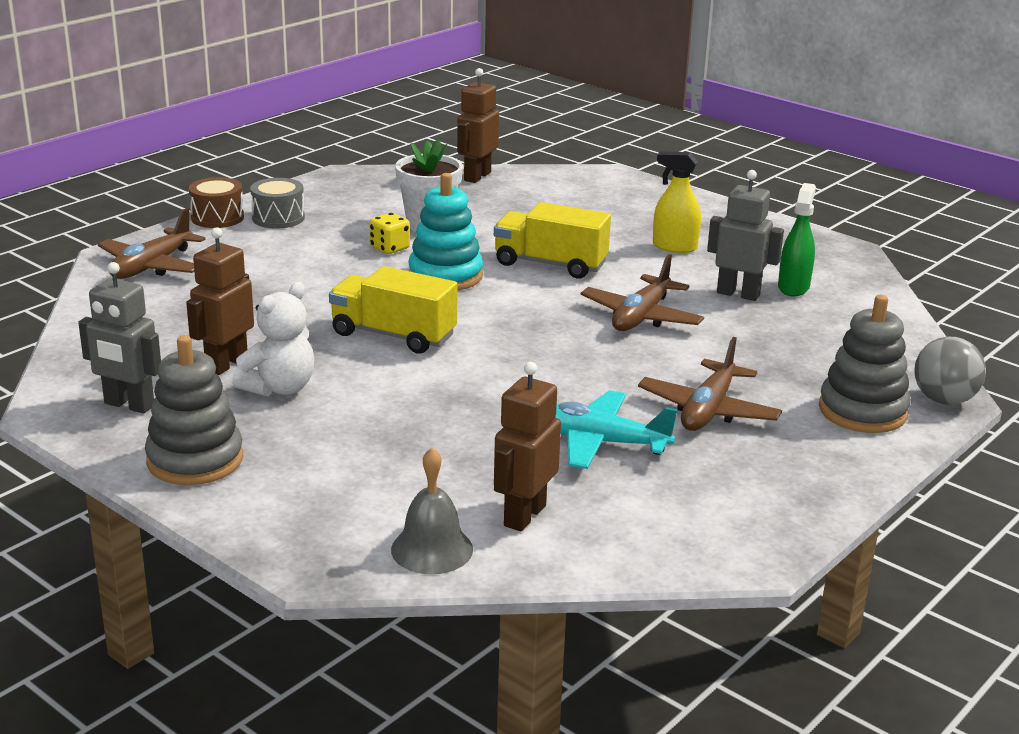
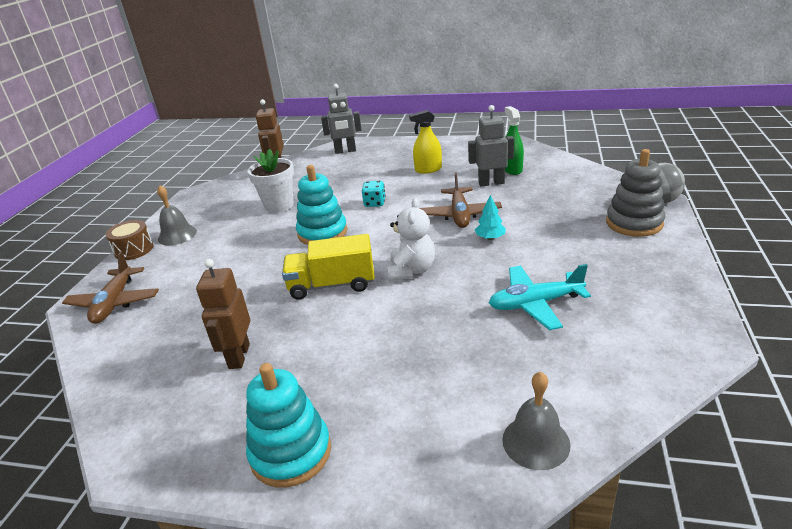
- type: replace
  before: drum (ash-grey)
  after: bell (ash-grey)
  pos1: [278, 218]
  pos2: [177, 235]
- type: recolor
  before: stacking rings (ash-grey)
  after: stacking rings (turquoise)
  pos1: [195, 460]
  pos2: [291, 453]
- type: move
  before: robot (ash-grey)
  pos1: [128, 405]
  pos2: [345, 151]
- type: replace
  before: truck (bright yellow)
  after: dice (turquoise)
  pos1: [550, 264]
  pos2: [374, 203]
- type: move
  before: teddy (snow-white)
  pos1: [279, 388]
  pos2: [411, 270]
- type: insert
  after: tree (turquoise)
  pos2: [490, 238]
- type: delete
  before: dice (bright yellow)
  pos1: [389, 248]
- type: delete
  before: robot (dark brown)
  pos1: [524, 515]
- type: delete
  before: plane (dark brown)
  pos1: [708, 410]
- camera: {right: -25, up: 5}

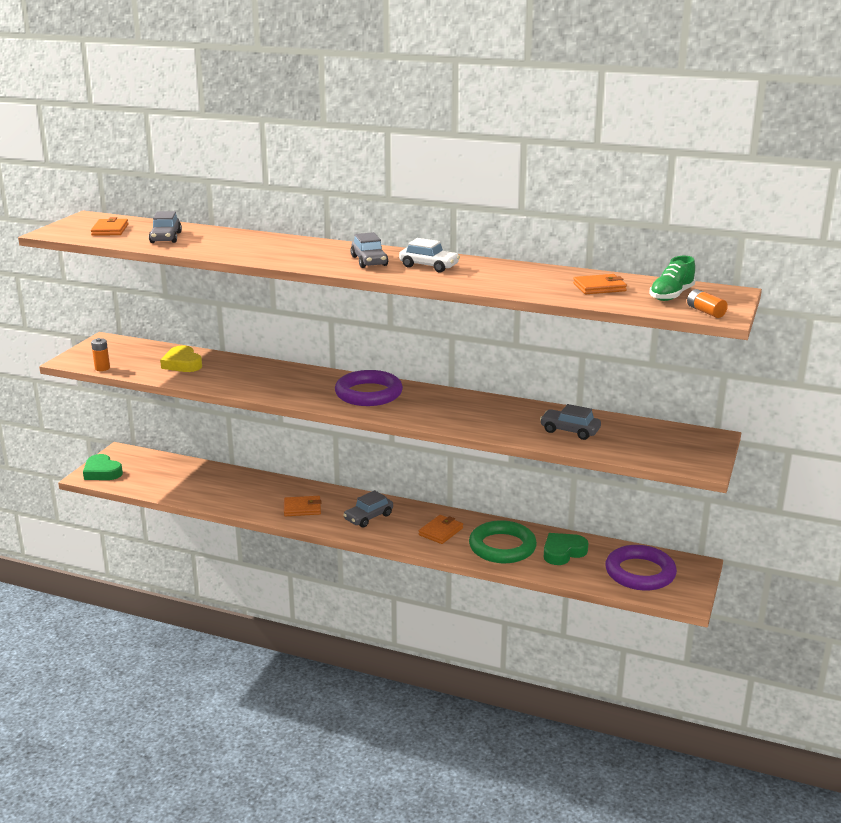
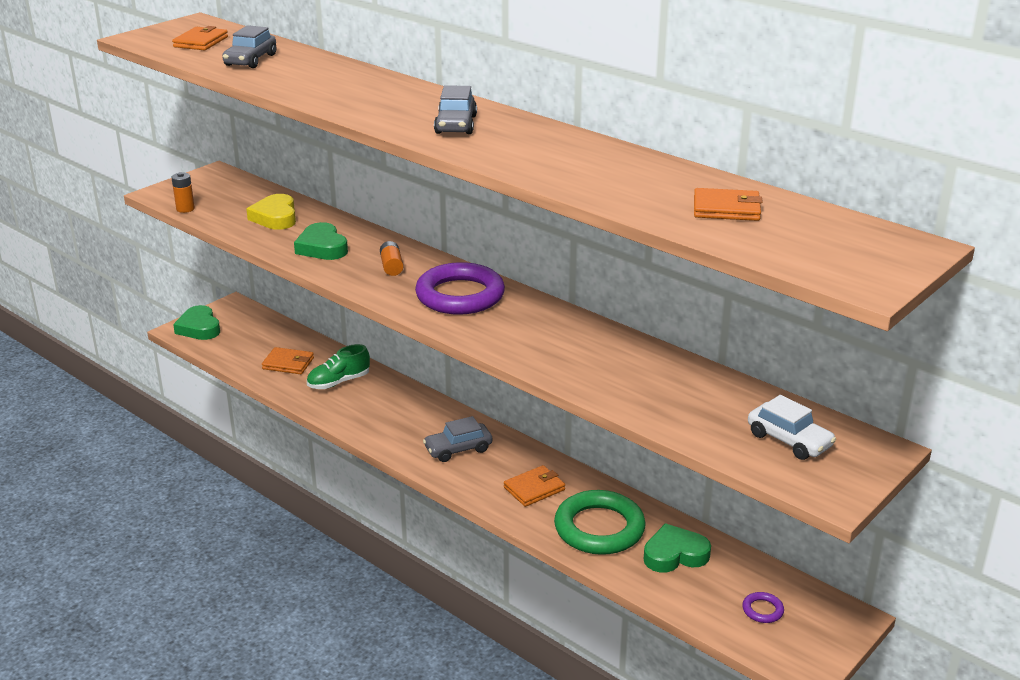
- type: move
  before: card wallet (orange-coloured)
  pos1: [302, 508]
  pos2: [288, 363]
- type: insert
  after: heart (emerald)
  pos2: [322, 247]
- type: move
  before: lace-up shoe (emerald)
  pos1: [671, 295]
  pos2: [338, 382]
- type: move
  before: battery (orange-coloured)
  pos1: [705, 312]
  pos2: [391, 266]
- type: resize
  before: ring (royal purple)
  pos1: [640, 573]
  pos2: [762, 610]
  scale: 0.42
- type: move
  before: car (snow-white)
  pos1: [429, 266]
  pos2: [789, 440]
- type: delete
  before: car (ash-grey)
  pos1: [570, 431]
- camera: {right: 20, up: 5}

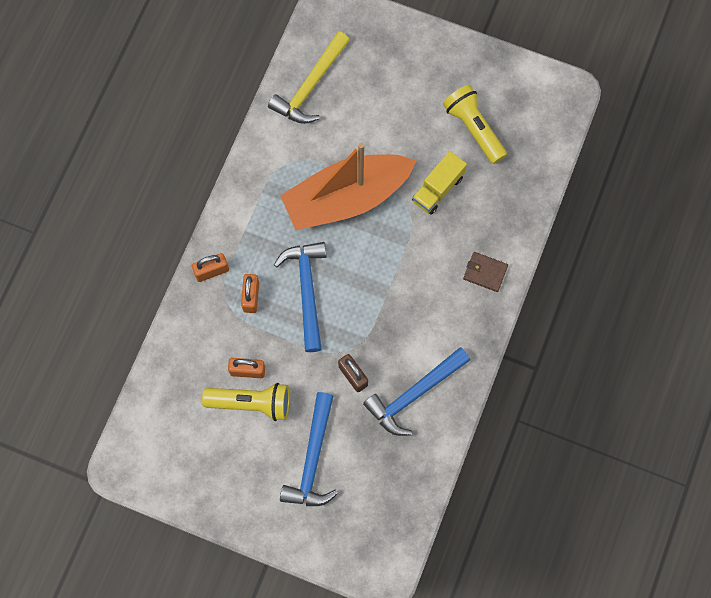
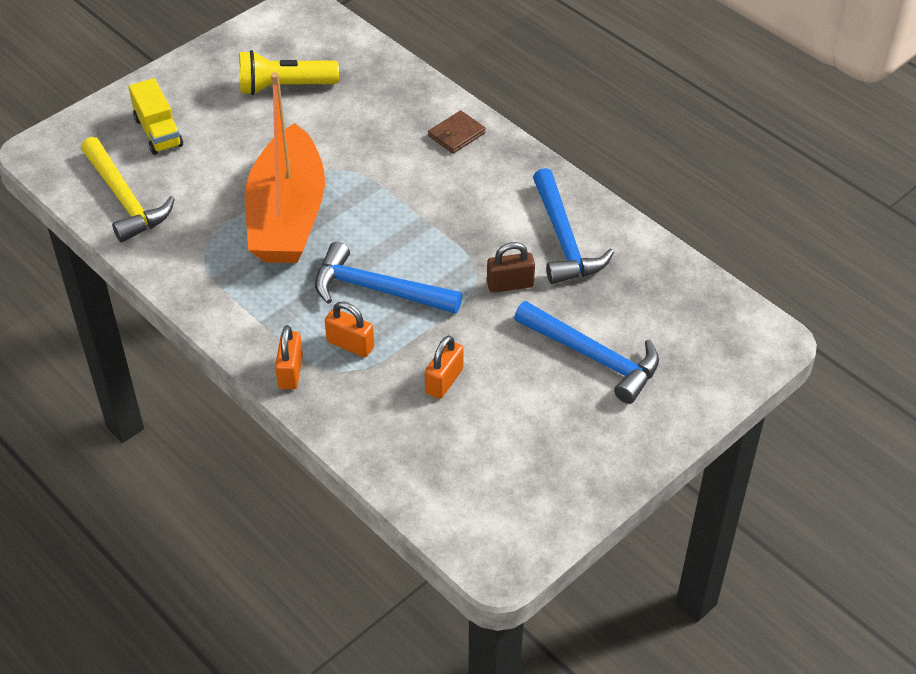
- type: move
  before: truck (bright yellow)
  pos1: [438, 189]
  pos2: [158, 132]
- type: delete
  before: pocket torch (bright yellow)
  pos1: [251, 403]
- camera: {right: -65, up: -25}

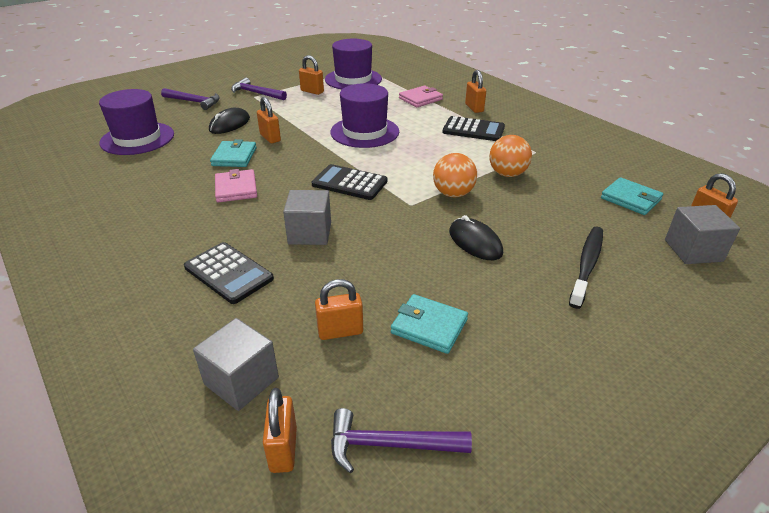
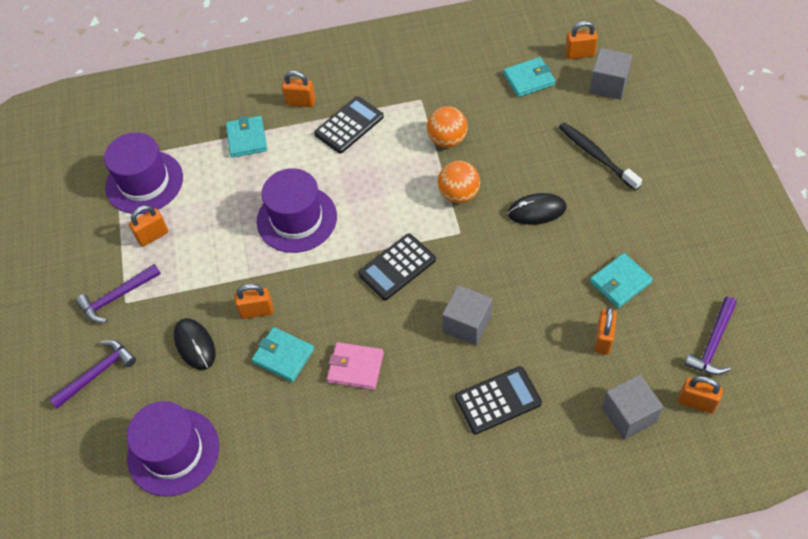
- type: recolor
  before: card wallet (rose-pink)
  after: card wallet (turquoise)
  pos1: [420, 99]
  pos2: [247, 138]
- camera: {right: -60, up: 20}

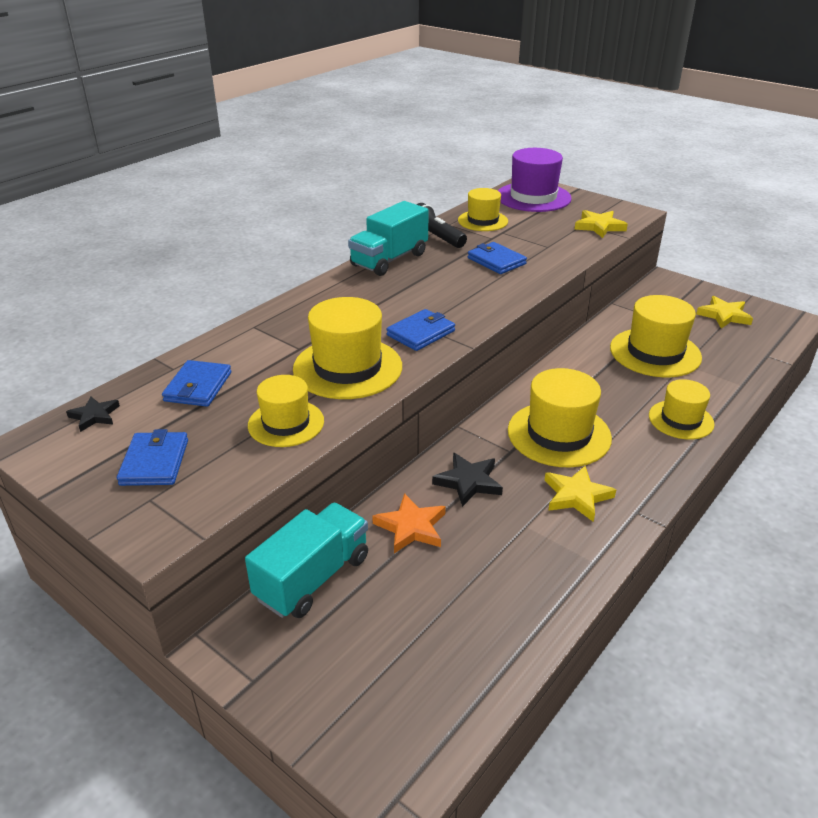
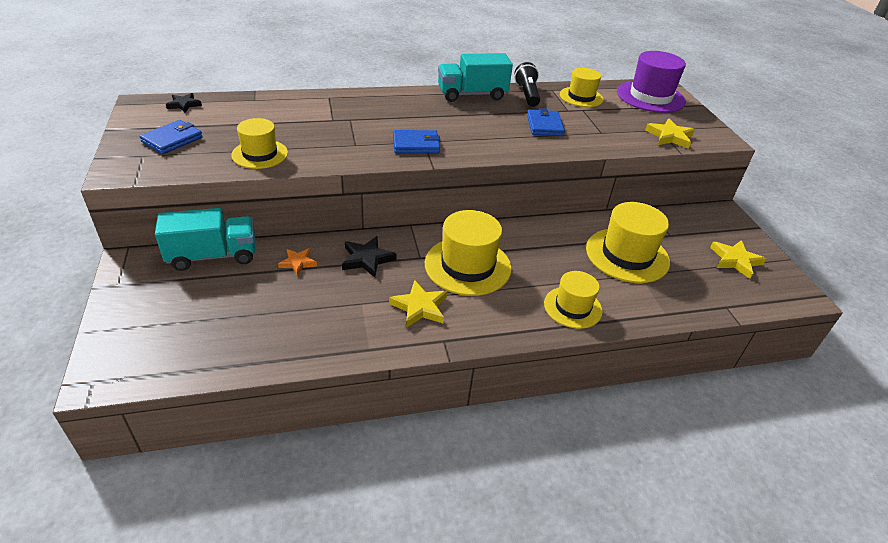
- type: resize
  before: five-pointed star (orange-coloured)
  pos1: [411, 527]
  pos2: [298, 263]
  scale: 0.67
- type: delete
  before: card wallet (blue)
  pos1: [198, 387]
- type: delete
  before: top hat (bright yellow)
  pos1: [347, 368]
- camera: {right: 35, up: 5}

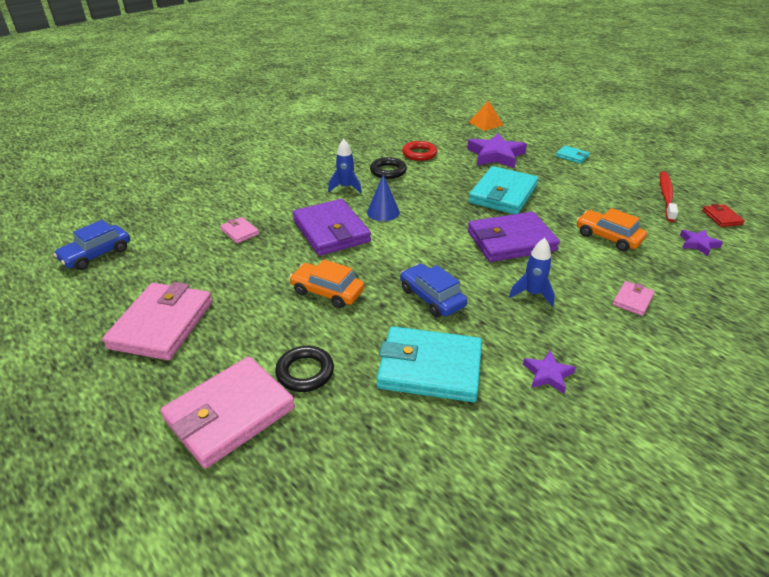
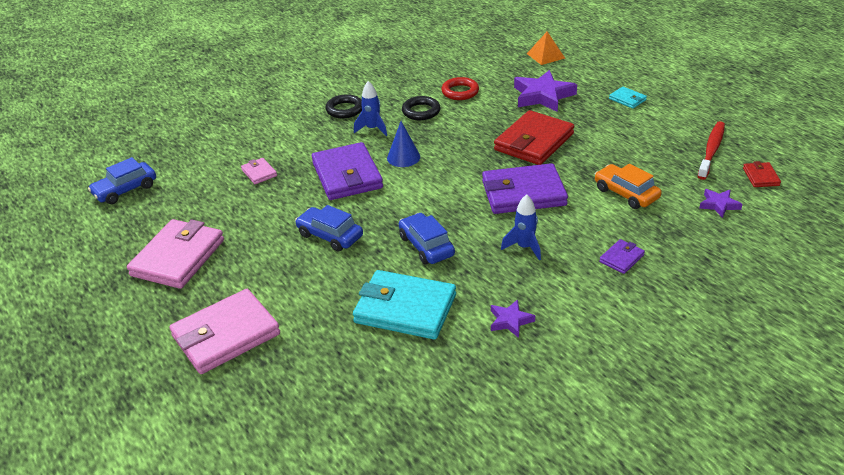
- type: recolor
  before: car (orange-coloured)
  after: car (blue)
  pos1: [327, 292]
  pos2: [330, 236]
- type: move
  before: ring (jet-black)
  pos1: [305, 372]
  pos2: [345, 109]
- type: recolor
  before: card wallet (turquoise)
  after: card wallet (red)
  pos1: [503, 194]
  pos2: [534, 142]
- type: recolor
  before: card wallet (rose-pink)
  after: card wallet (royal purple)
  pos1: [632, 300]
  pos2: [621, 258]
- camera: {right: 10, up: 0}

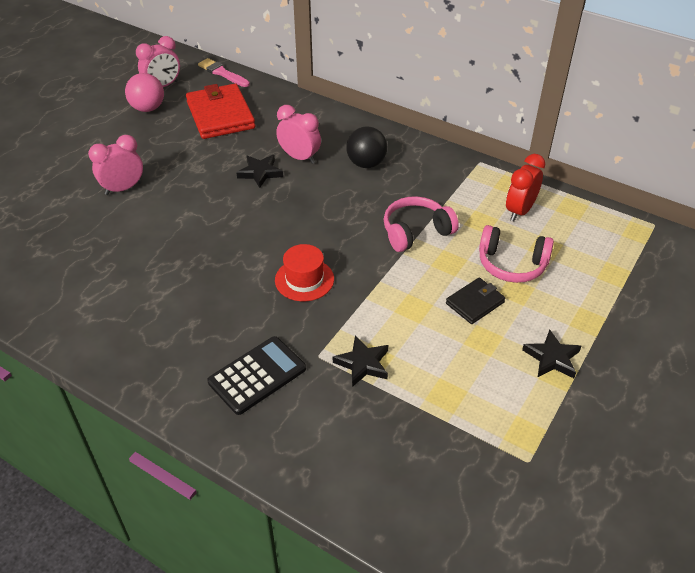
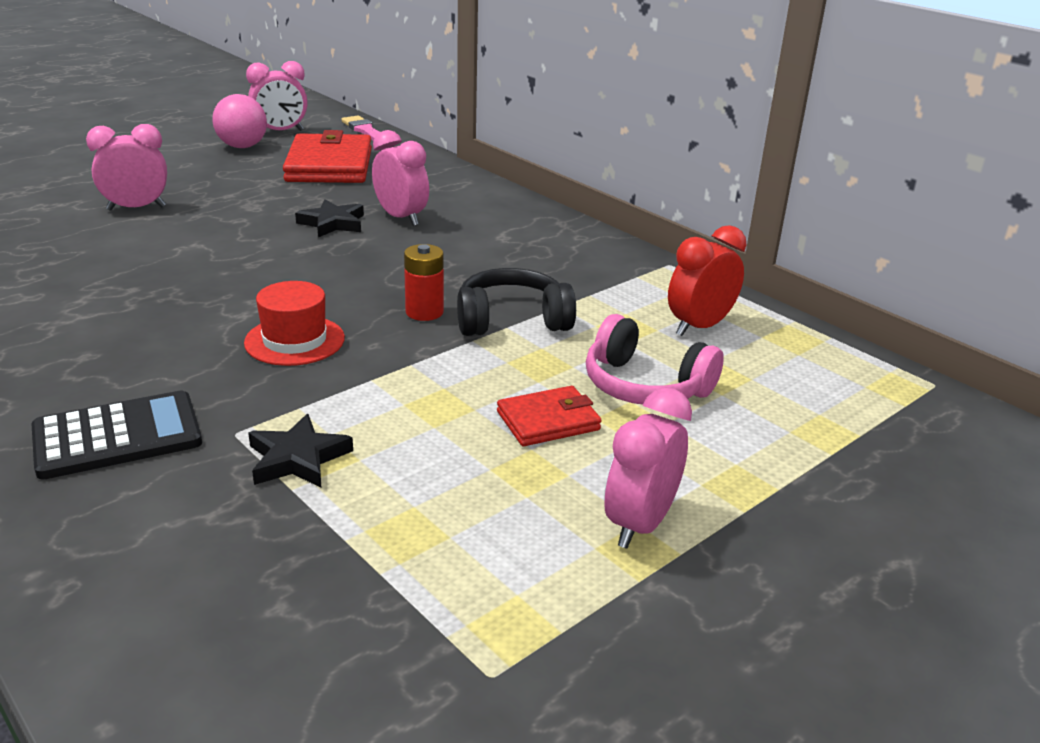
- type: insert
  after: battery (red)
  pos2: [424, 312]
- type: recolor
  before: headset (rose-pink)
  after: headset (jet-black)
  pos1: [416, 232]
  pos2: [512, 320]
- type: recolor
  before: card wallet (jet-black)
  after: card wallet (red)
  pos1: [475, 303]
  pos2: [548, 421]
- type: replace
  before: five-pointed star (jet-black)
  after: bedside clock (rose-pink)
  pos1: [552, 358]
  pos2: [640, 524]
- type: delete
  before: ball (jet-black)
  pos1: [366, 164]
- camera: {right: 15, up: -15}

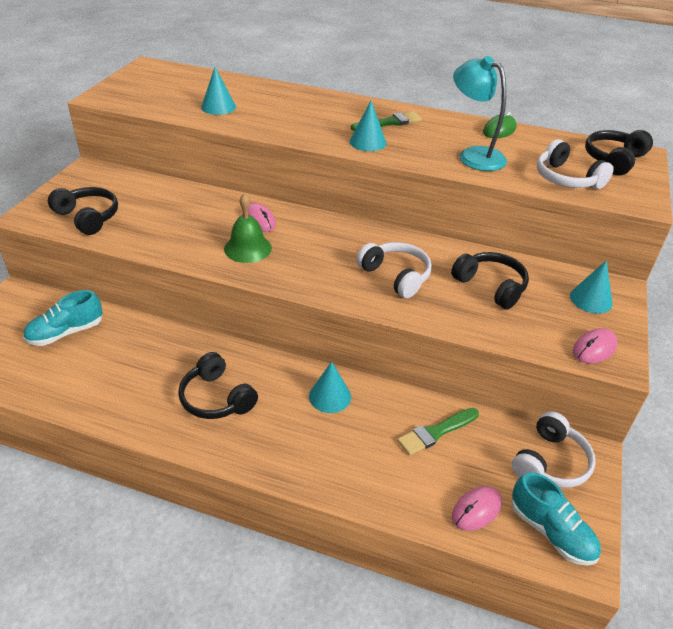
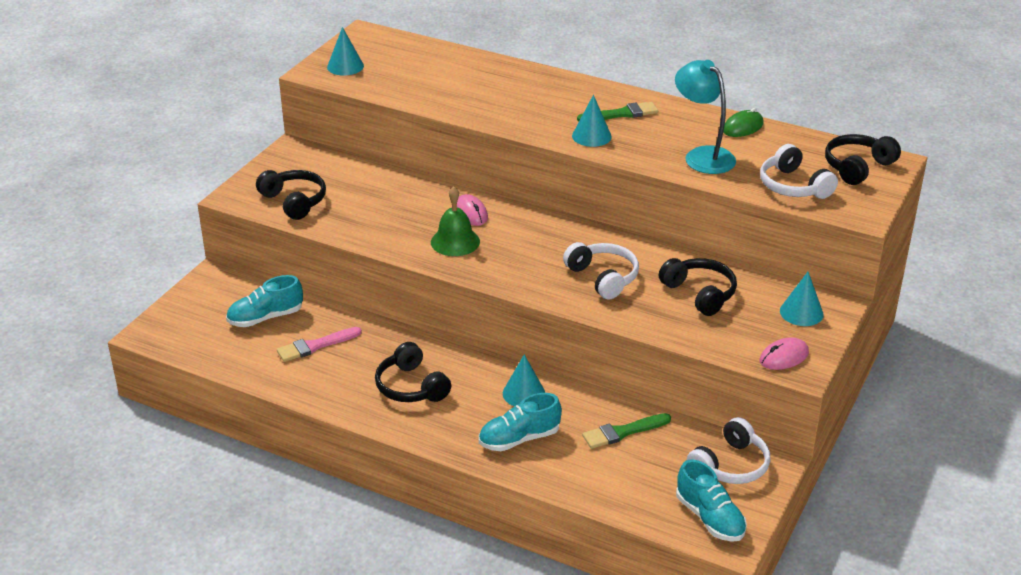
- type: insert
  after: paint brush (rose-pink)
  pos2: [316, 345]
- type: move
  before: cone (turquoise)
  pos1: [218, 107]
  pos2: [345, 66]
- type: insert
  after: lace-up shoe (turquoise)
  pos2: [519, 439]
- type: delete
  before: computer mouse (rose-pink)
  pos1: [476, 510]
- camera: {right: 10, up: -5}

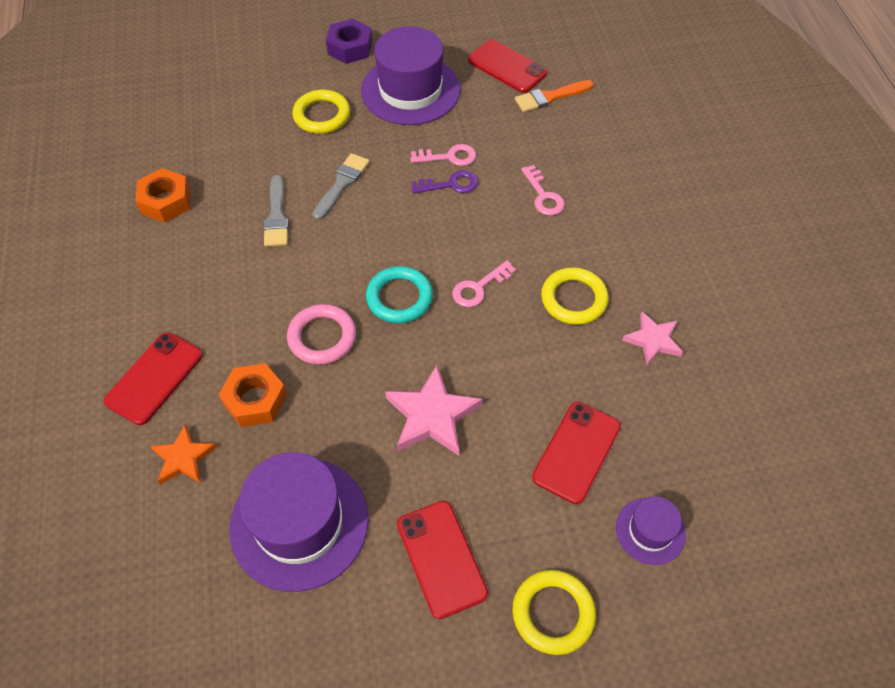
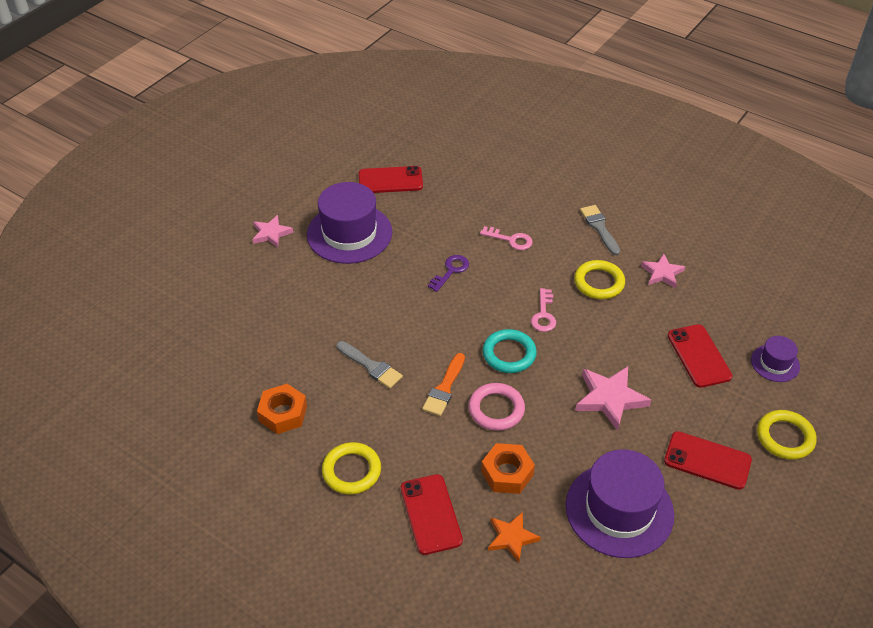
- type: replace
  before: nut (royal purple)
  after: five-pointed star (rose-pink)
  pos1: [350, 48]
  pos2: [271, 233]
- type: move
  before: ring (bright yellow)
  pos1: [322, 115]
  pos2: [351, 471]
- type: move
  before: paint brush (orange-coloured)
  pos1: [550, 97]
  pos2: [444, 388]
- type: move
  before: paint brush (ash-grey)
  pos1: [342, 184]
  pos2: [599, 228]
- type: delete
  before: door key (rose-pink)
  pos1: [449, 157]
- camera: {right: -45, up: -10}

